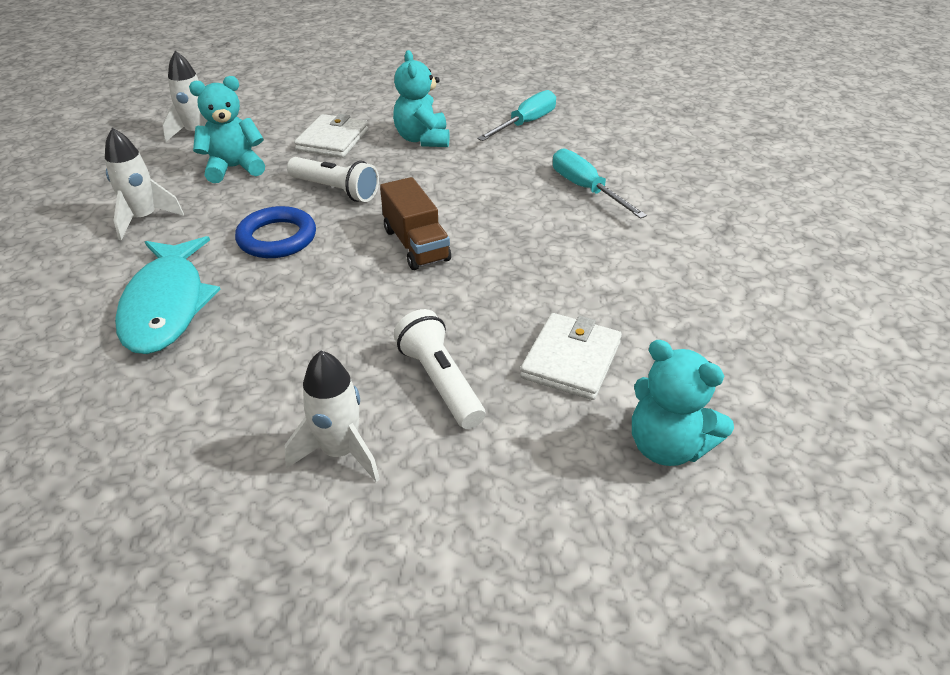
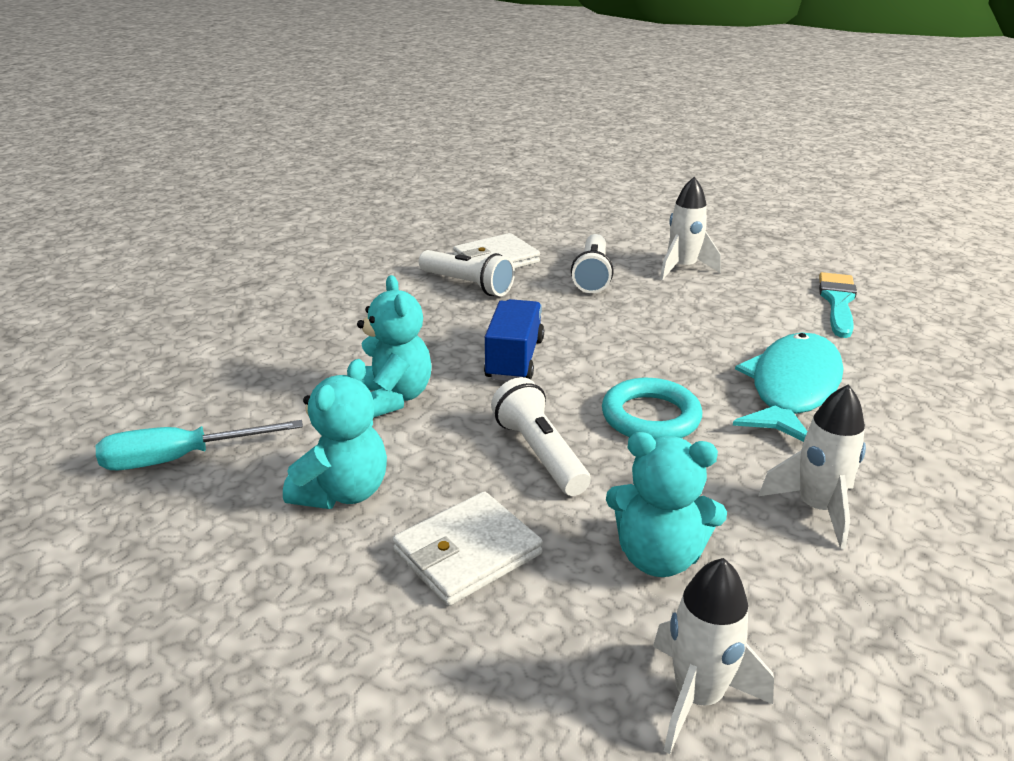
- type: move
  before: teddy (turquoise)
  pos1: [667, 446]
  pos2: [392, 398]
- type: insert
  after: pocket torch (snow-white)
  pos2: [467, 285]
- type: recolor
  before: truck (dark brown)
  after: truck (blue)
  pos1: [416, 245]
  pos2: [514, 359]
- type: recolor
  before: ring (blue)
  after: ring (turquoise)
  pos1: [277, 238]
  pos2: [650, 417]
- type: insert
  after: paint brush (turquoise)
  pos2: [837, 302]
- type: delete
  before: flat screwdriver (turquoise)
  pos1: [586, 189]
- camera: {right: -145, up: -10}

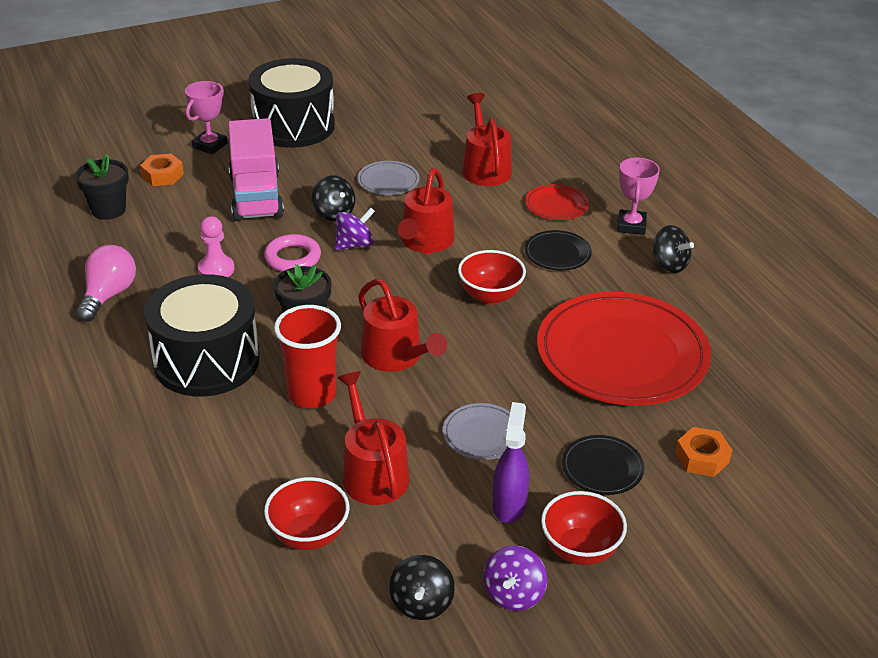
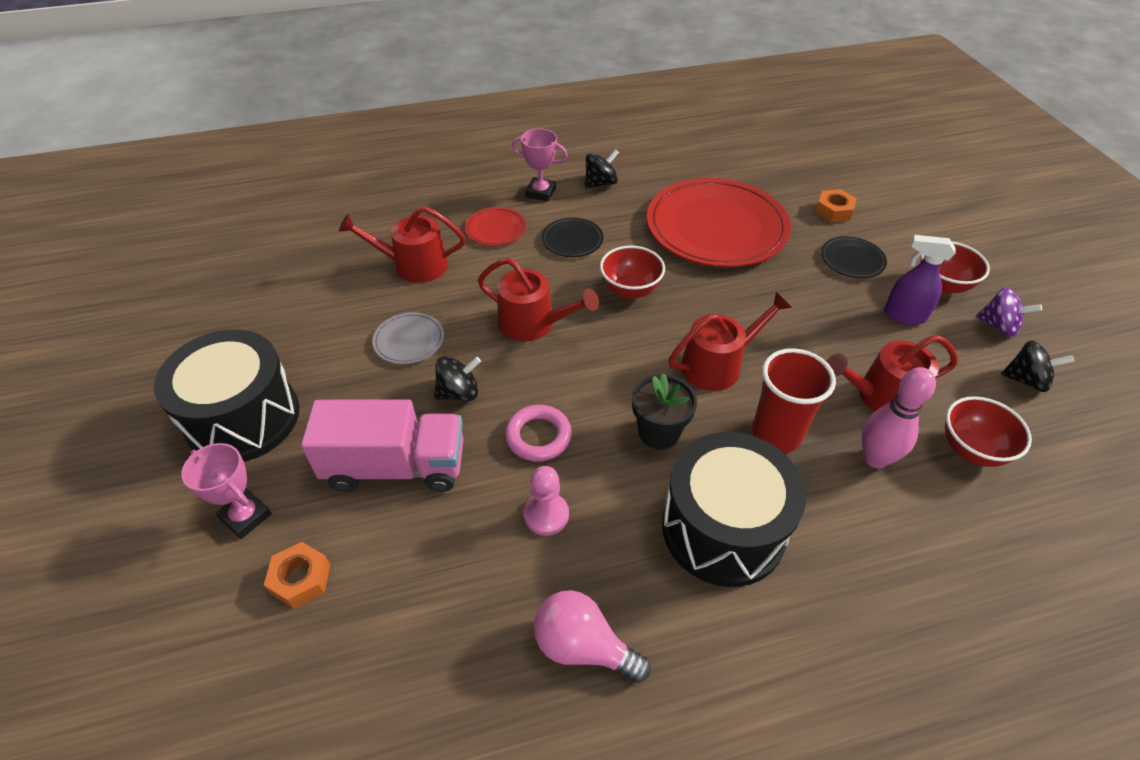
- type: insert
  after: tenpin (rose-pink)
  pos2: [875, 458]
- type: delete
  before: potted plant (jet-black)
  pos1: [108, 210]
- type: delete
  before: spinning top (royal purple)
  pos1: [354, 245]
- type: delete
  before: flat dish (ash-grey)
  pos1: [482, 434]
- camera: {right: -80, up: 10}

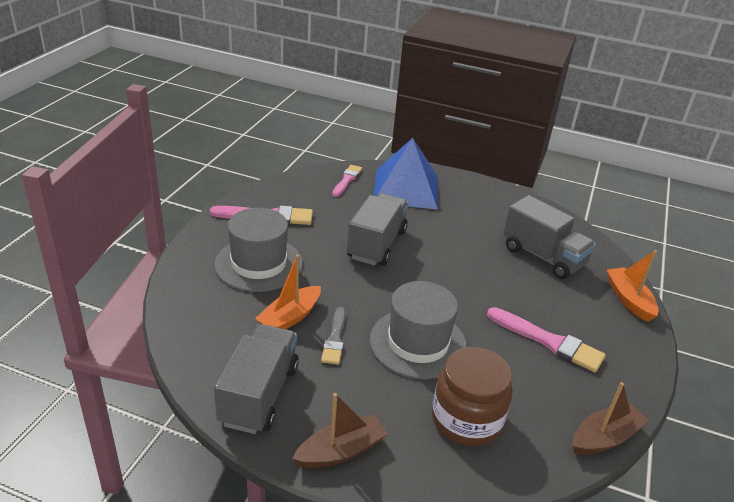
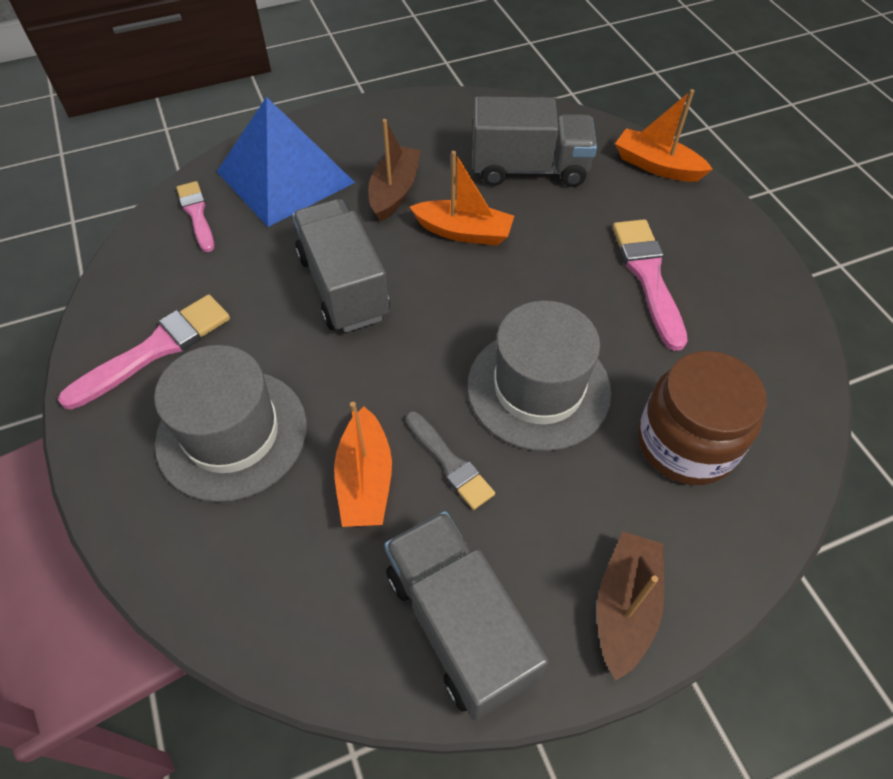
- type: move
  before: boat (dark brown)
  pos1: [604, 438]
  pos2: [394, 191]
- type: insert
  after: boat (orange-coloured)
  pos2: [464, 232]
- type: rotate
  before: paint brush (rose-pink)
  pos1: [549, 341]
  pos2: [648, 277]
  turn: -90
- camera: {right: -40, up: 20}

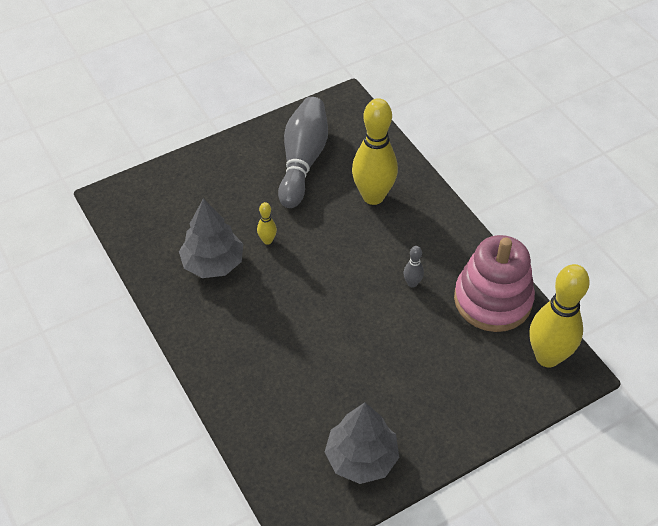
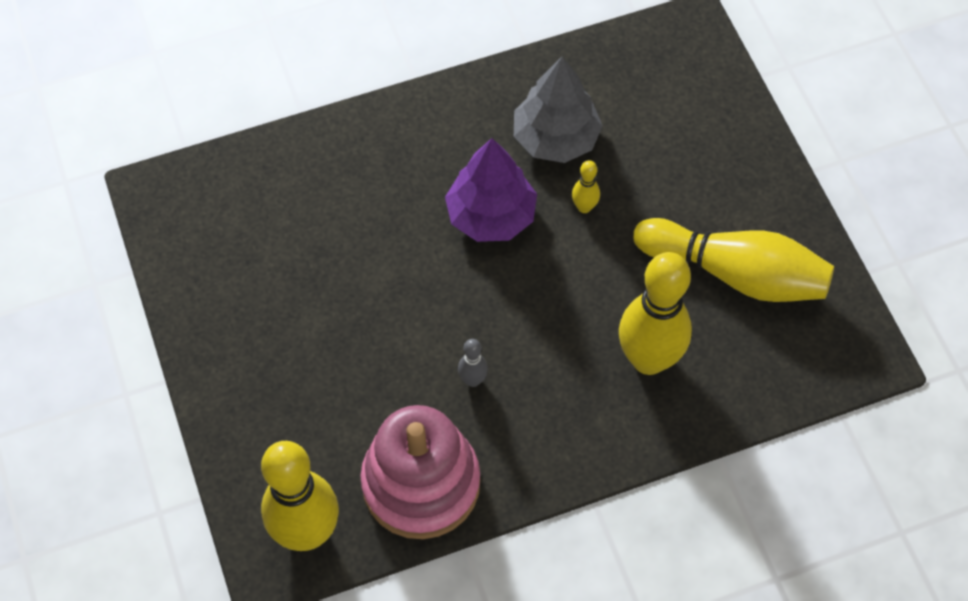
- type: insert
  after: tree (royal purple)
  pos2: [491, 215]
- type: recolor
  before: tenpin (ash-grey)
  after: tenpin (bright yellow)
  pos1: [303, 161]
  pos2: [735, 273]
- type: delete
  before: tree (ash-grey)
  pos1: [361, 458]
- camera: {right: 100, up: 10}

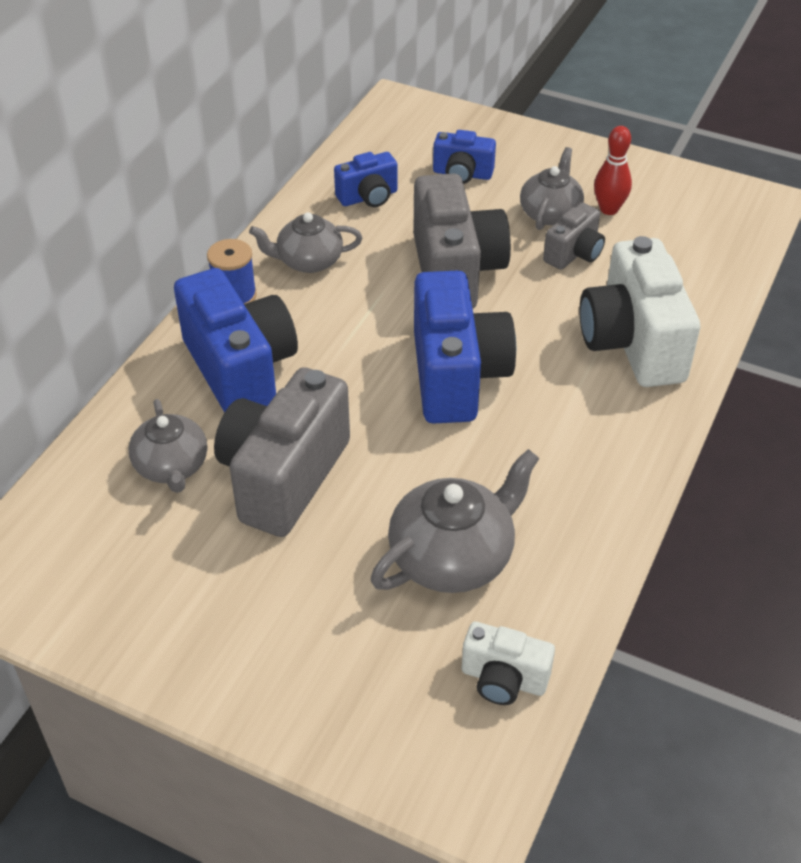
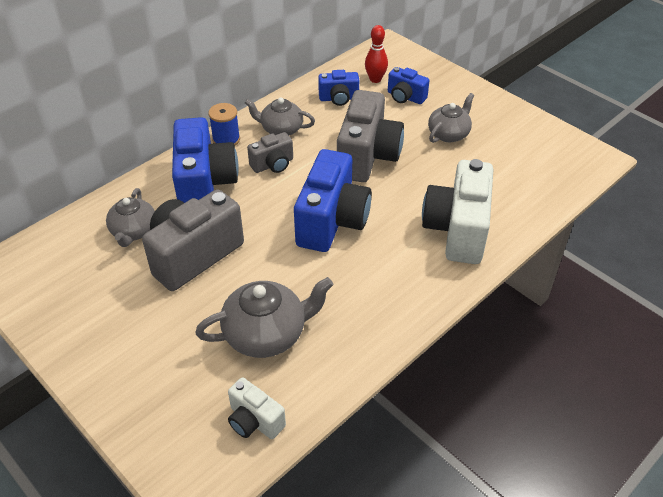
- type: move
  before: compact camera (ash-grey)
  pos1: [574, 253]
  pos2: [273, 165]
- type: move
  before: tenpin (red)
  pos1: [609, 209]
  pos2: [375, 79]
- camera: {right: 20, up: 0}

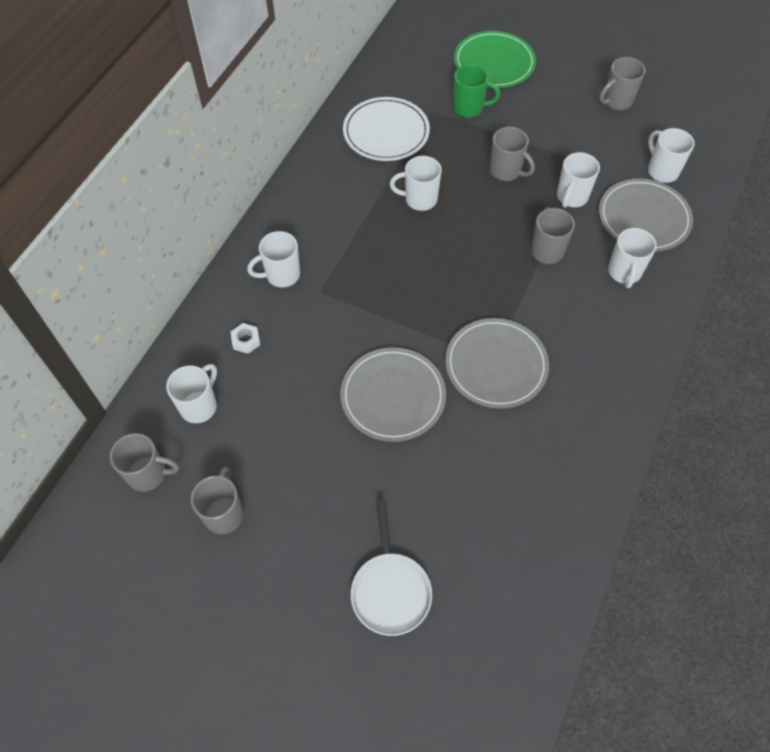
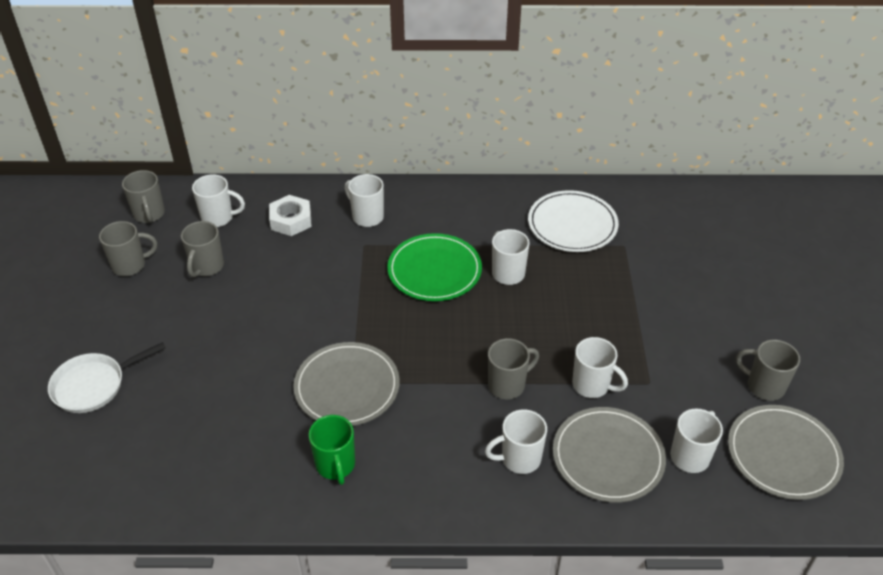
- type: move
  before: tea mug (ash-grey)
  pos1: [506, 171]
  pos2: [206, 267]
- type: resize
  before: nut (snow-white)
  pos1: [246, 340]
  pos2: [291, 220]
  scale: 1.7
- type: move
  before: tea mug (emerald)
  pos1: [469, 108]
  pos2: [335, 465]
- type: move
  before: flat dish (emerald)
  pos1: [494, 63]
  pos2: [434, 270]
- type: rotate
  before: tea mug (snow-white)
  pos1: [571, 197]
  pos2: [592, 385]
  turn: -150
- type: move
  before: flat dish (ash-grey)
  pos1: [393, 396]
  pos2: [783, 454]
- camera: {right: 65, up: -15}

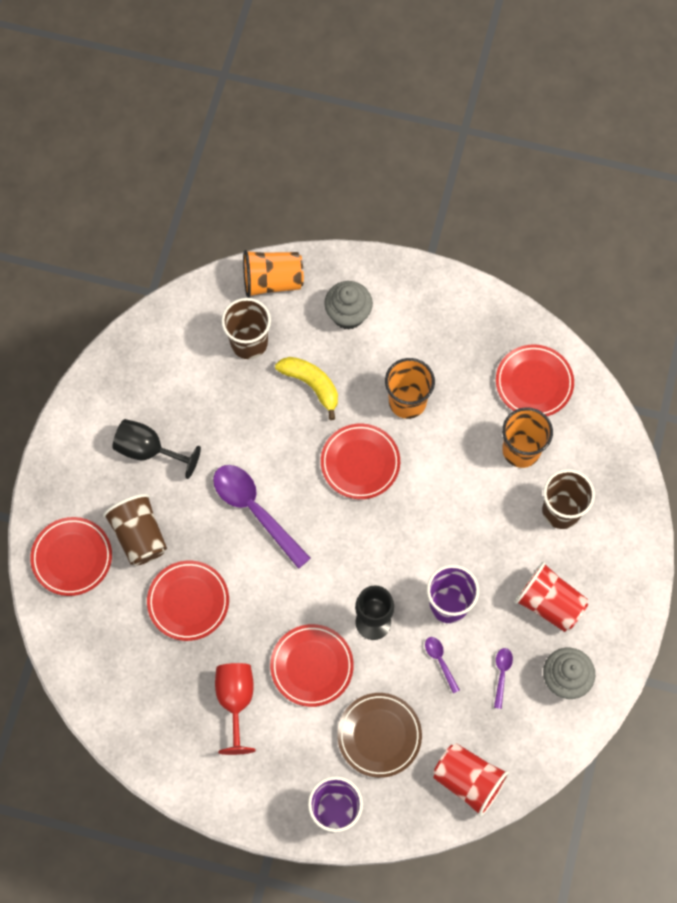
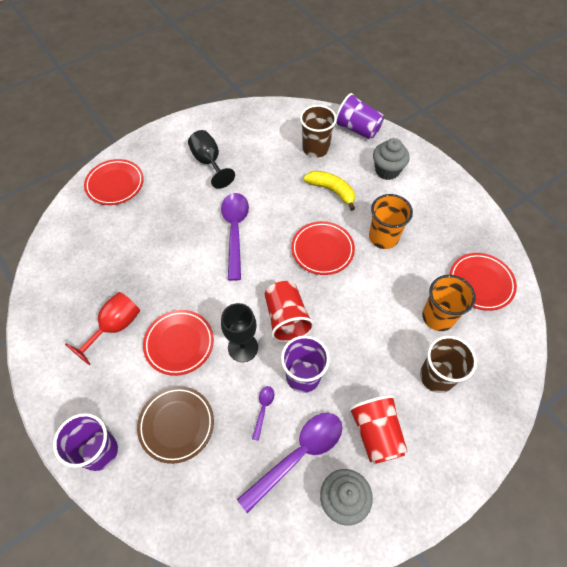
- type: resize
  before: tablespoon (royal purple)
  pos1: [502, 674]
  pos2: [298, 455]
  scale: 2.22
- type: move
  before: cup (red)
  pos1: [468, 781]
  pos2: [286, 319]
- type: rotate
  before: banana (bright yellow)
  pos1: [311, 385]
  pos2: [331, 190]
  turn: -45
- type: recolor
  before: cup (orange-coloured)
  after: cup (royal purple)
  pos1: [272, 281]
  pos2: [357, 129]
- type: delete
  before: cup (dark brown)
  pos1: [139, 536]
- type: delete
  before: flat dish (red)
  pos1: [188, 602]
- camera: {right: 40, up: -10}

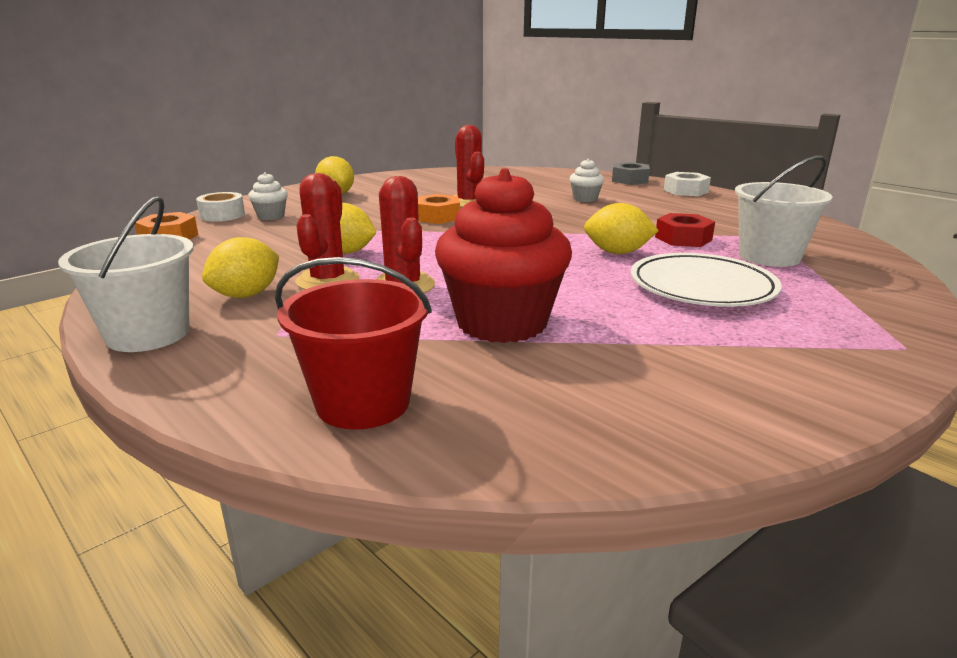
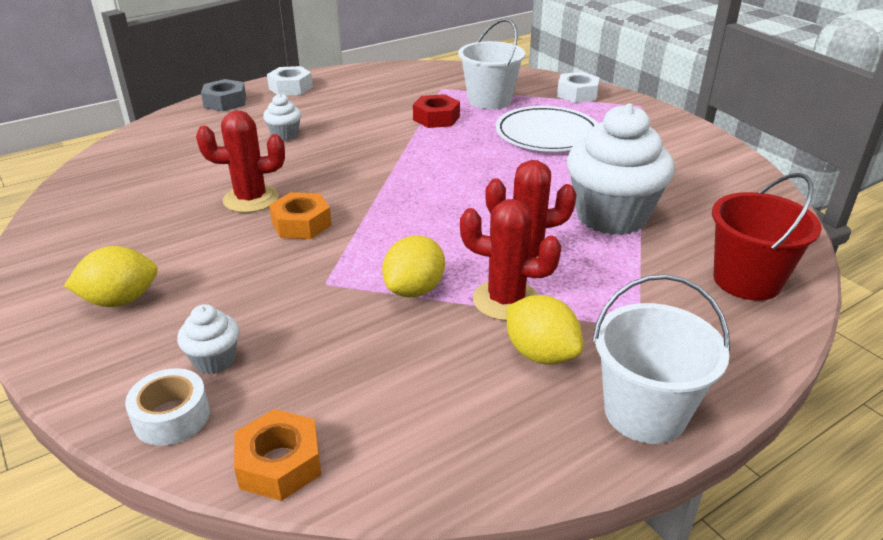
- type: insert
  after: nut (snow-white)
  pos2: [577, 94]
- type: recolor
  before: fairy cake (red)
  after: fairy cake (snow-white)
  pos1: [502, 323]
  pos2: [611, 216]
- type: delete
  before: lemon (bright yellow)
  pos1: [617, 252]
- camera: {right: -80, up: 10}

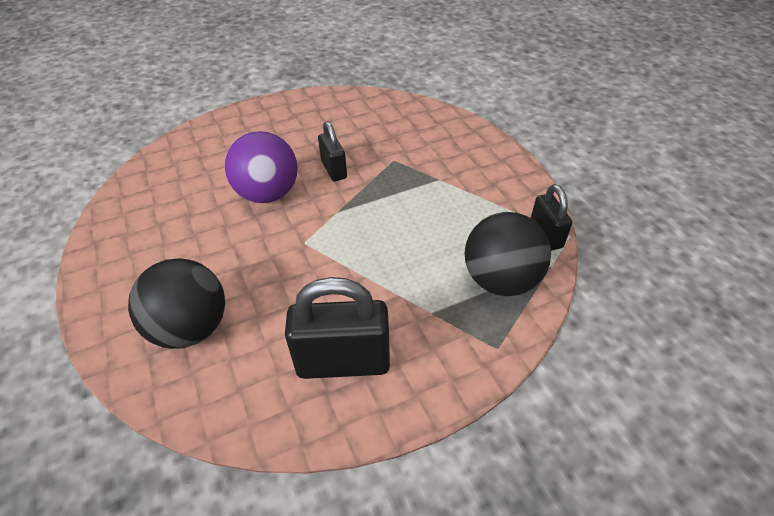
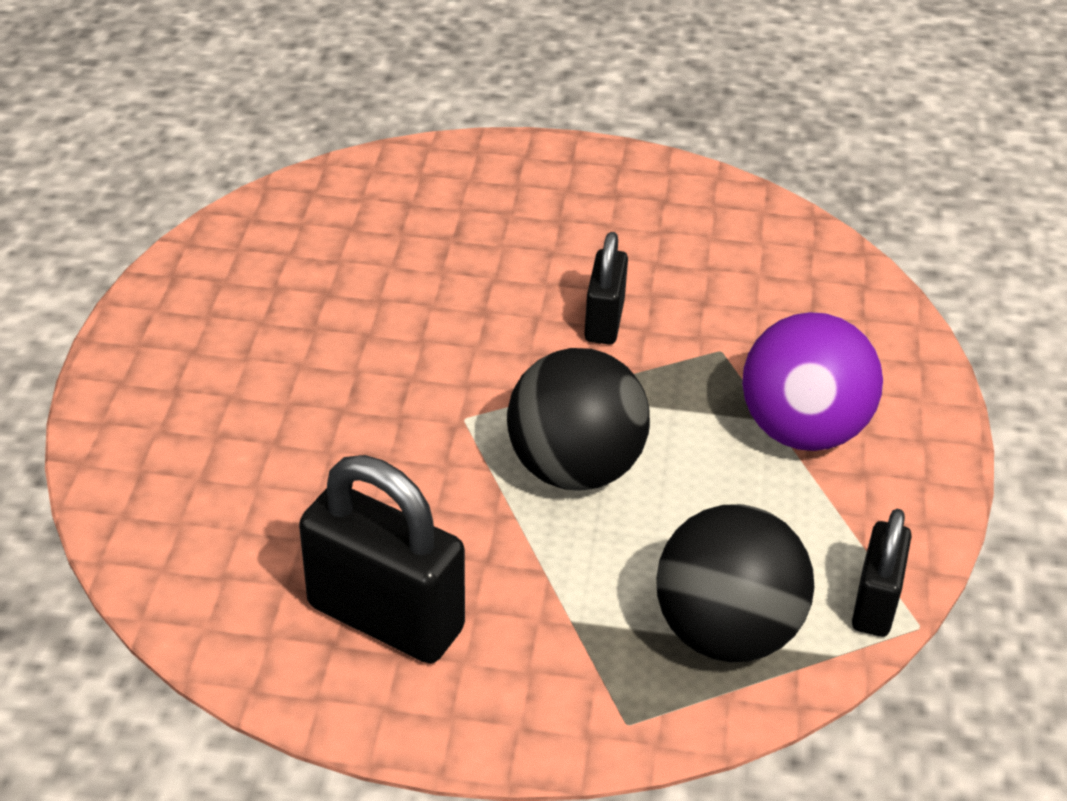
- type: move
  before: ball (jet-black)
  pos1: [191, 328]
  pos2: [575, 468]
- type: move
  before: ball (royal purple)
  pos1: [268, 194]
  pos2: [802, 430]
- camera: {right: 30, up: -5}

